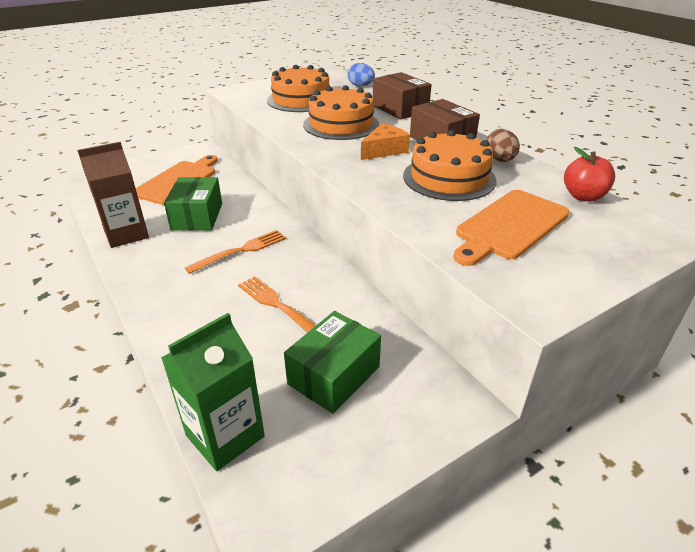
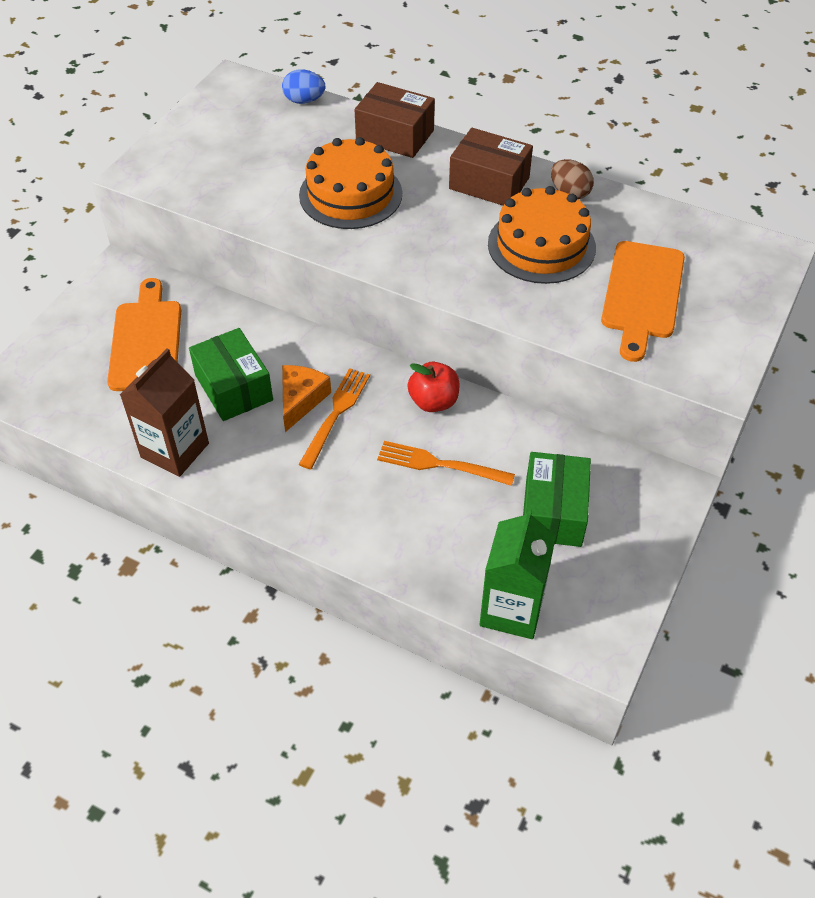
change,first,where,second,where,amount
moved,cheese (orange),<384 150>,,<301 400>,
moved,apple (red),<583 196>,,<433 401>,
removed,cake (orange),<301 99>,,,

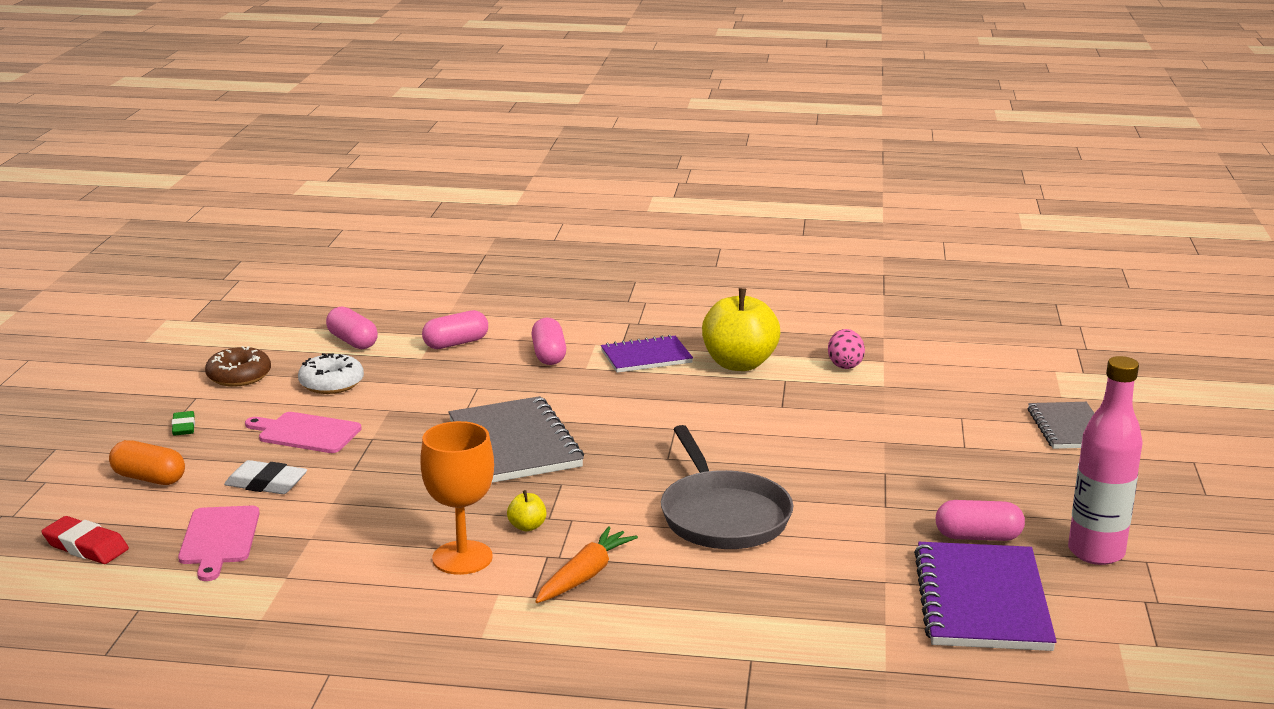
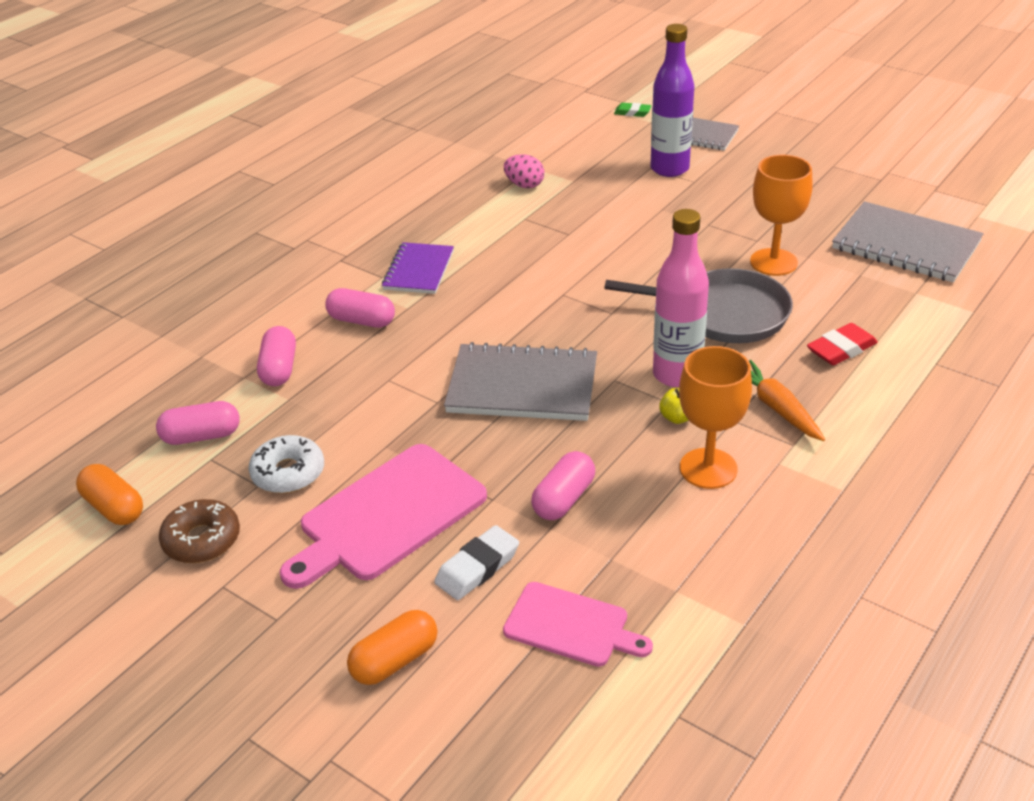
change,first,where,second,where,amount
added,,,capsule (orange),<114 507>,
resized,cutting board (pink),<306 433>,,<387 515>,x1.65
moved,capsule (pink),<978 537>,,<564 499>,
moved,eraser (green),<184 427>,,<632 112>,
added,,,bottle (purple),<669 169>,
moved,bottle (pink),<1096 552>,,<677 375>,
added,,,goblet (orange),<773 262>,
moved,eraser (red),<86 546>,,<841 349>,
recoloured,notebook (purple),<982 601>,notebook (grey),<906 246>,
removed,apple (yellow),<739 364>,,,

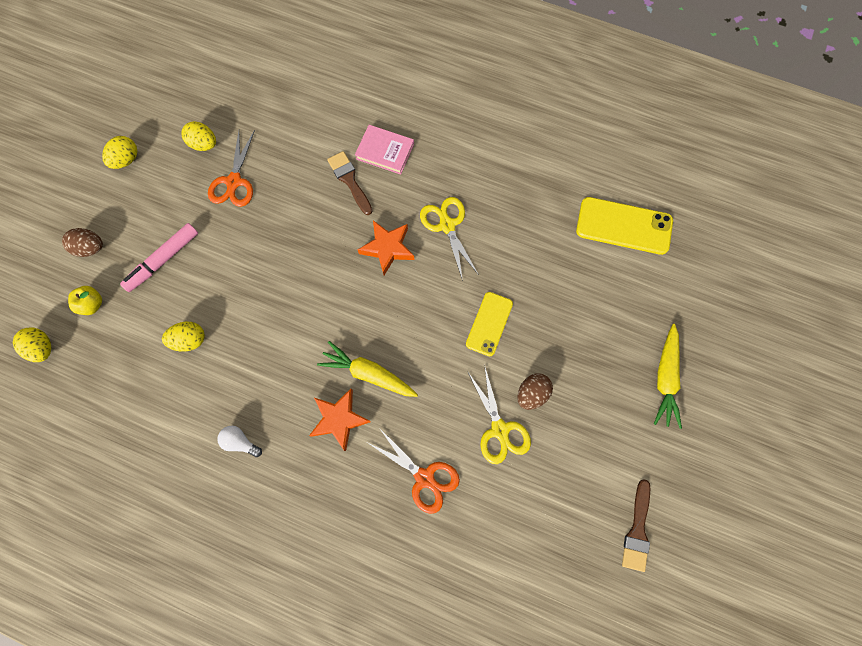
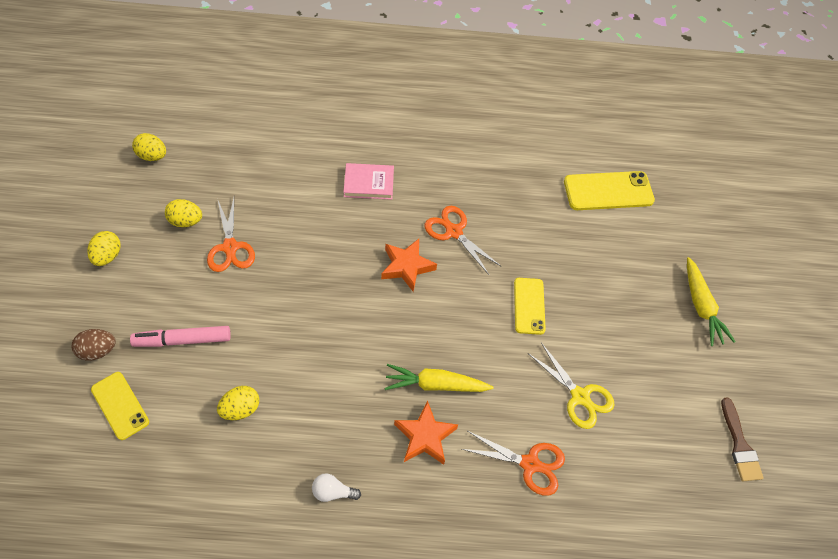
change,first,where,second,where,amount
replaced,apple (yellow),<92 304>,phone (yellow),<120 405>,
turned,marker (pink),<163 260>,,<183 340>,60 degrees clockwise
moved,egg (yellow),<43 348>,,<152 156>,
recoloured,scissors (yellow),<447 225>,scissors (orange),<453 232>,
removed,brush (brown),<349 180>,,,
removed,egg (brown),<532 393>,,,

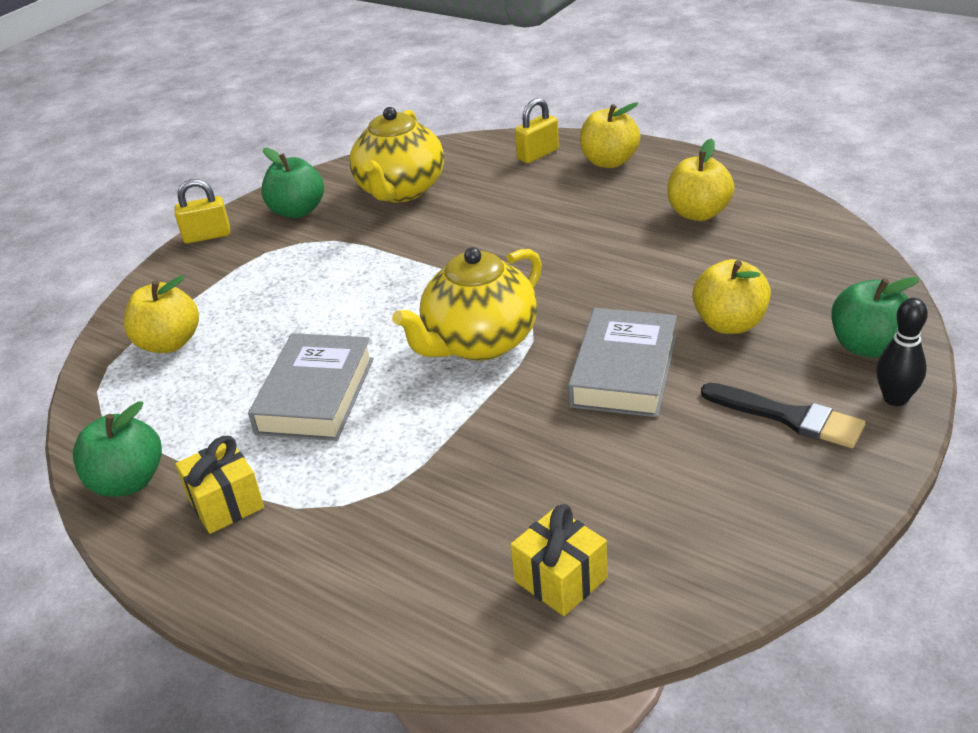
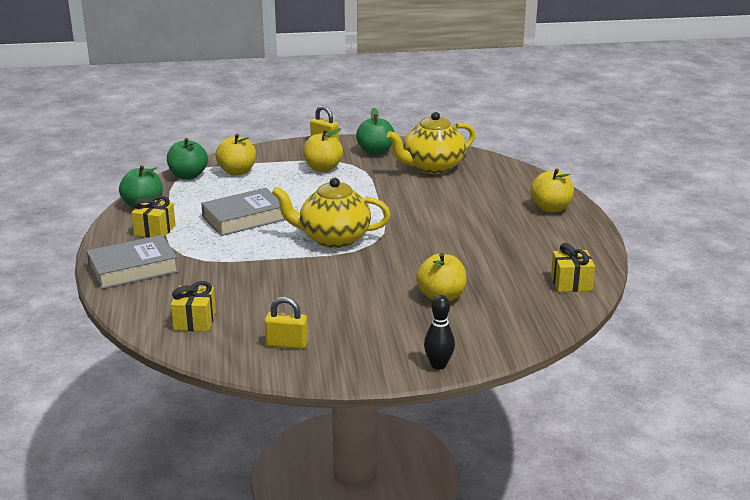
change,first,where,second,where,amount
moved,book (grey),<624 371>,,<133 269>,
moved,apple (green),<867 346>,,<188 176>,
moved,padlock (yellow),<538 154>,,<287 344>,
moved,apple (yellow),<698 213>,,<323 168>,
added,,,gift (yellow),<571 283>,
removed,brush (black),<788 417>,,,

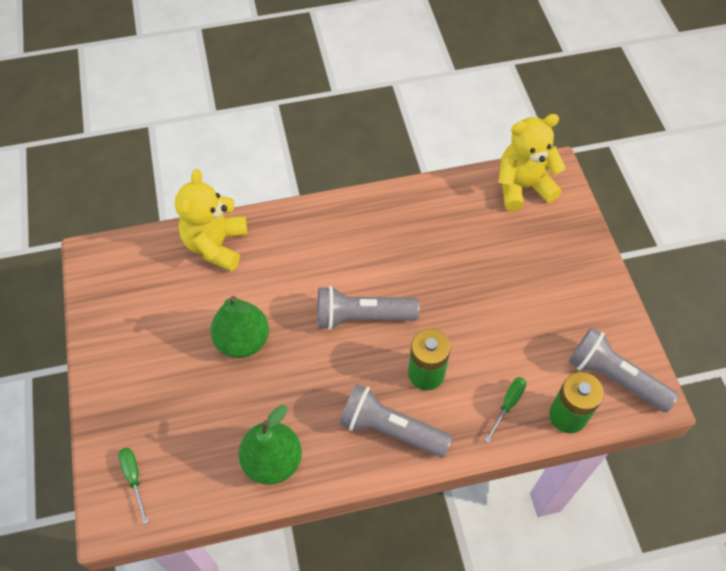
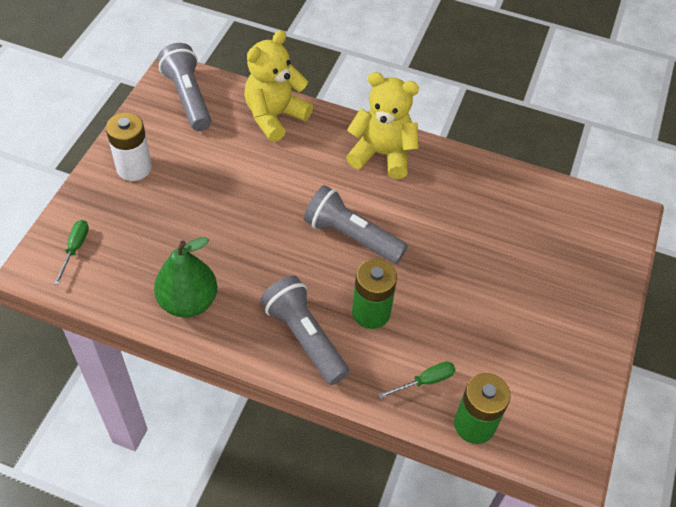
change,first,where,second,where,amount
added,,,battery (white),<134 168>,
moved,flashlight (grey),<614 377>,,<188 97>,
moved,teddy bear (yellow),<523 187>,,<382 154>,
removed,pear (green),<243 341>,,,

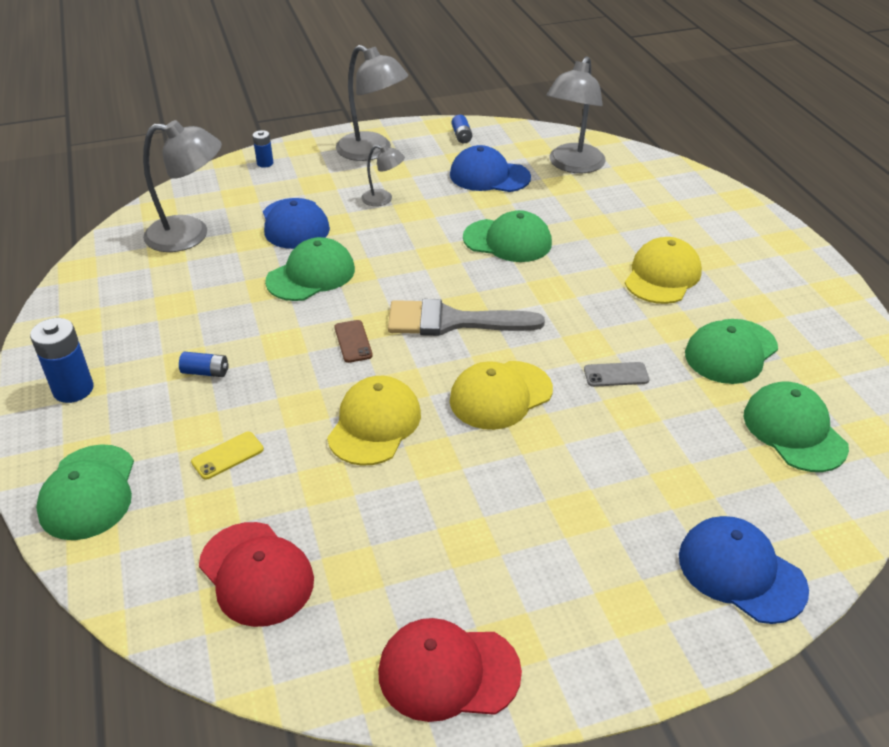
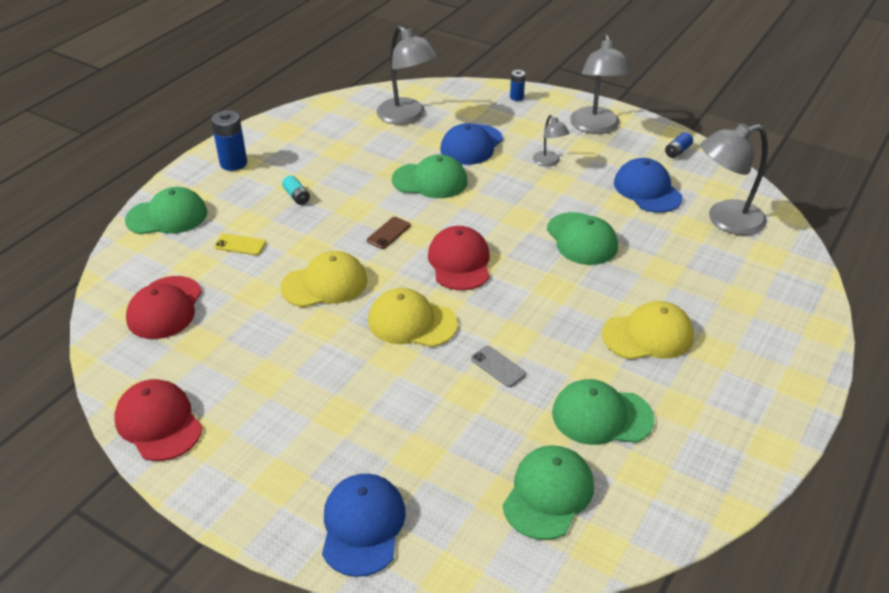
change,first,where,second,where,amount
turned,cap (green),<88 492>,,<167 216>,150 degrees counterclockwise
recoloured,battery (blue),<205 372>,battery (turquoise),<297 196>,
replaced,brush (grey),<452 321>,cap (red),<459 262>,

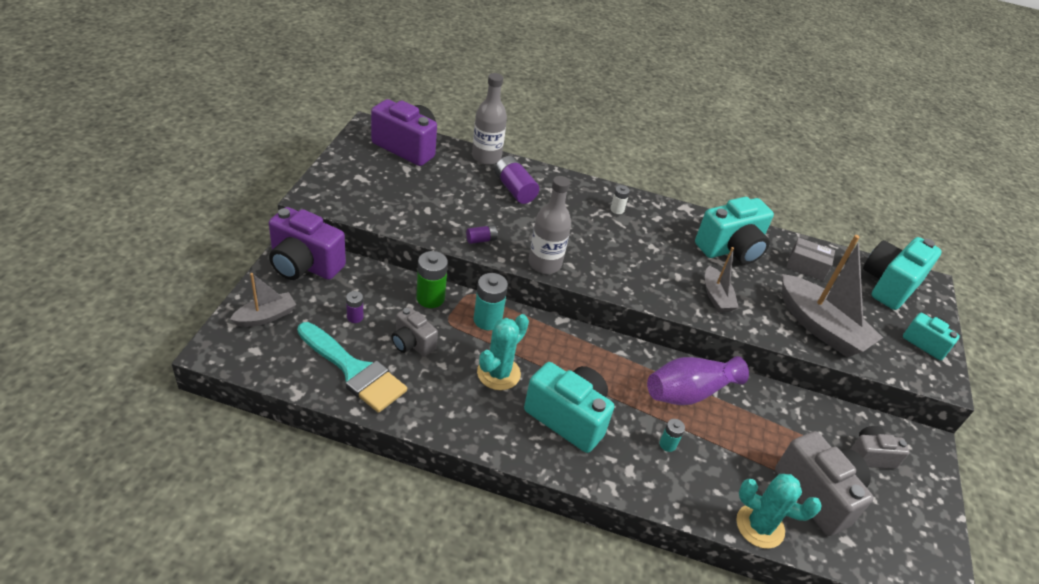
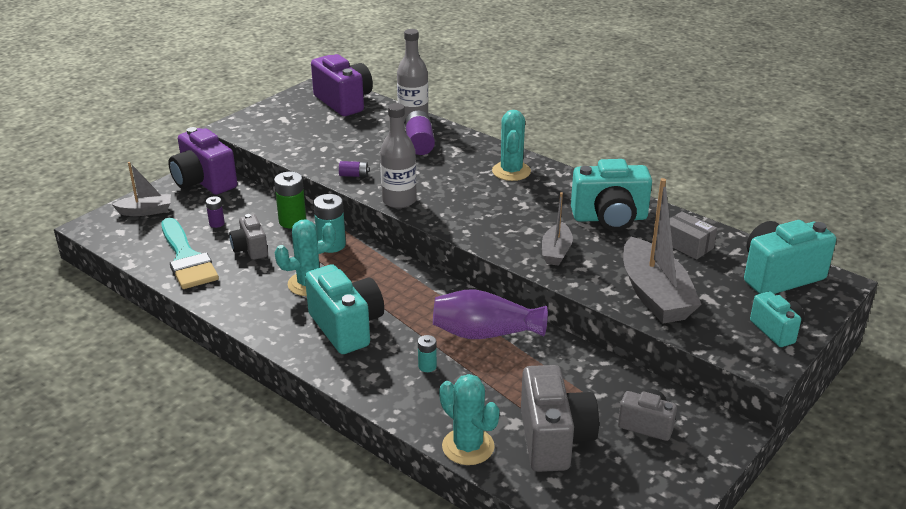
change,first,where,second,where,amount
replaced,battery (white),<617 210>,cactus (turquoise),<511 171>,

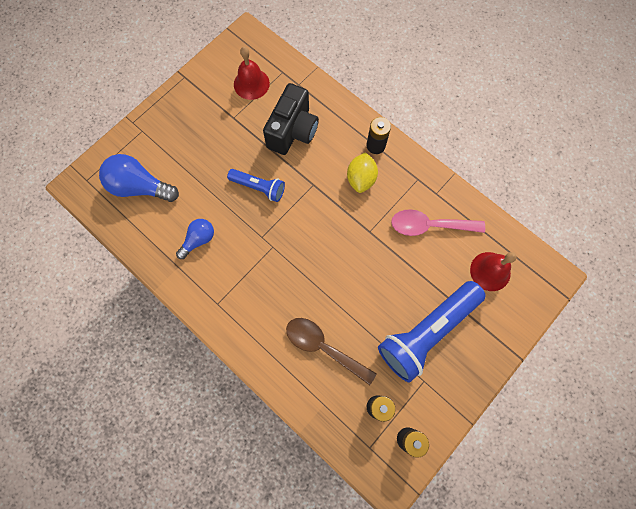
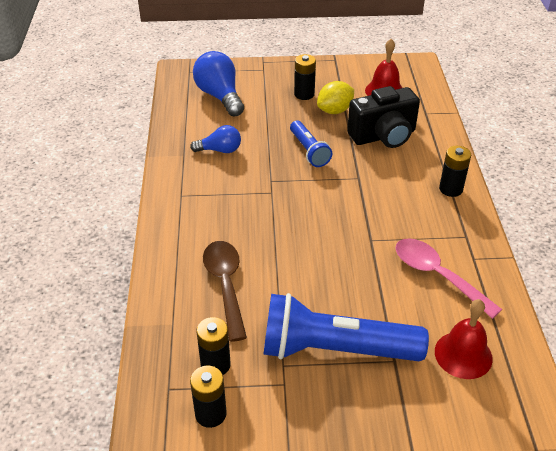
change,first,where,second,where,amount
added,,,battery (black),<304 94>,
moved,lemon (yellow),<361 179>,,<335 111>,

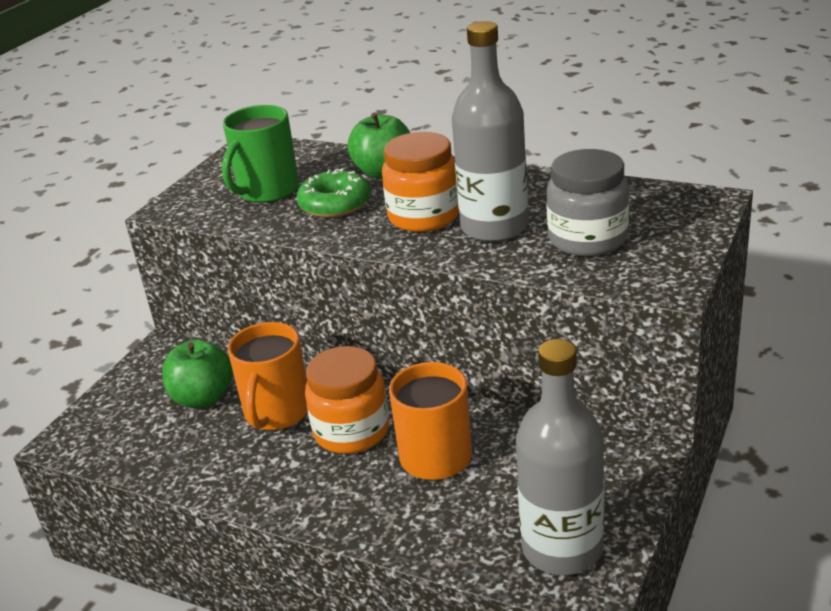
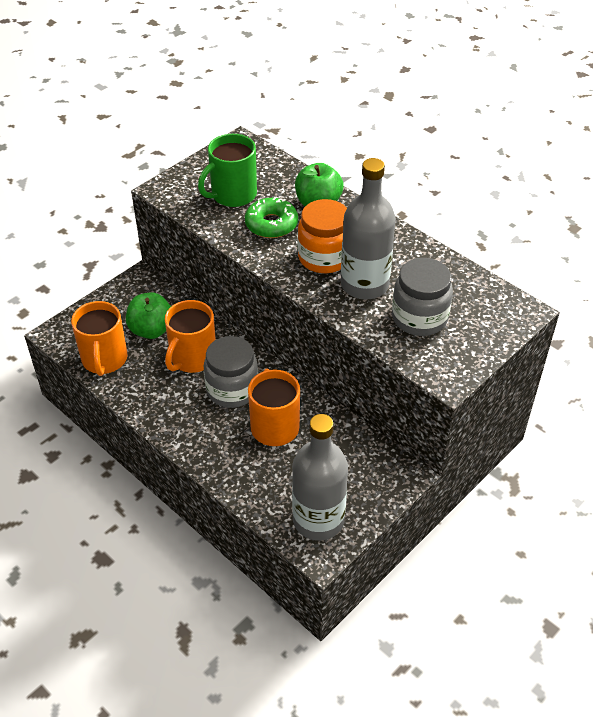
change,first,where,second,where,amount
added,,,mug (orange),<104 359>,
recoloured,jar (orange),<351 431>,jar (grey),<232 390>,

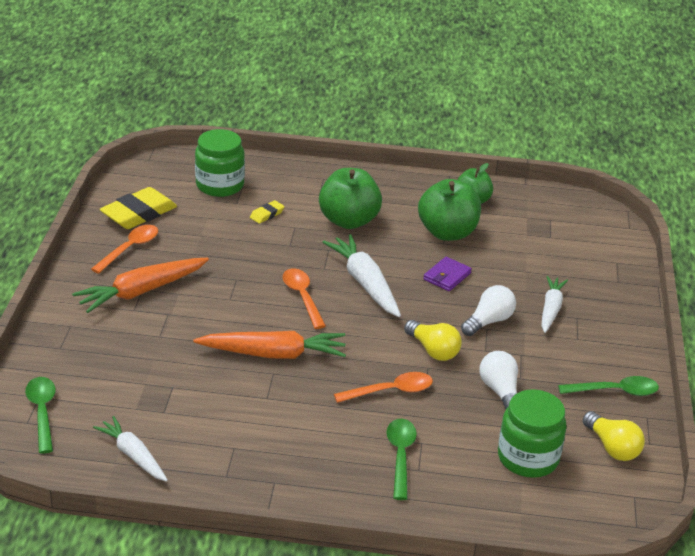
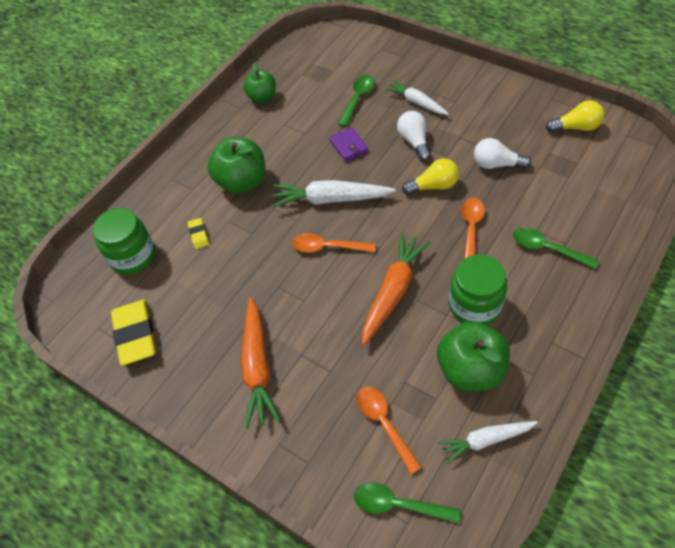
change,first,where,second,where,amount
moved,spoon (green),<615 391>,,<357 99>,
moved,spoon (orange),<130 249>,,<384 424>,
moved,apple (green),<447 233>,,<470 370>,
moved,jar (green),<528 458>,,<475 305>,

